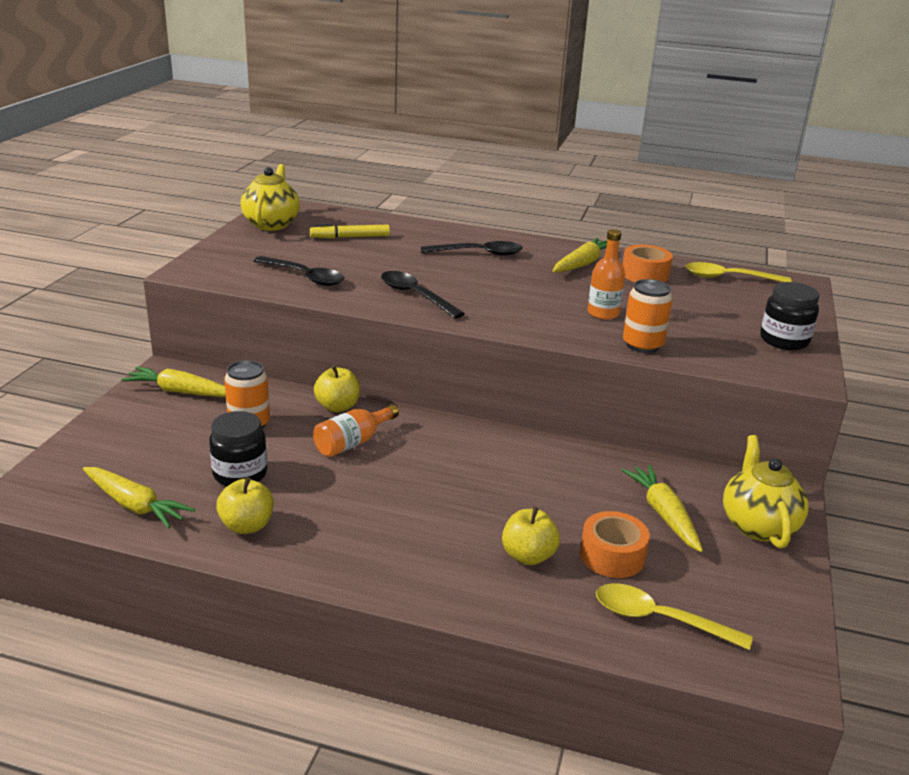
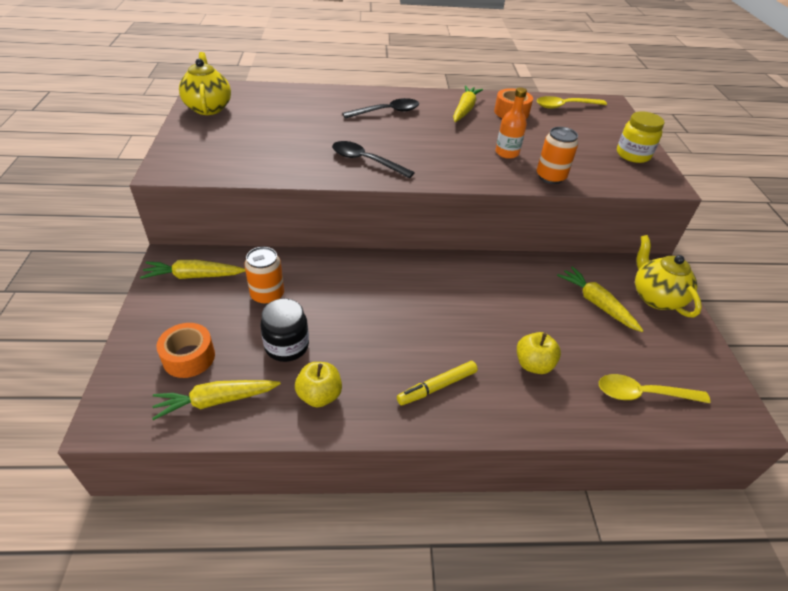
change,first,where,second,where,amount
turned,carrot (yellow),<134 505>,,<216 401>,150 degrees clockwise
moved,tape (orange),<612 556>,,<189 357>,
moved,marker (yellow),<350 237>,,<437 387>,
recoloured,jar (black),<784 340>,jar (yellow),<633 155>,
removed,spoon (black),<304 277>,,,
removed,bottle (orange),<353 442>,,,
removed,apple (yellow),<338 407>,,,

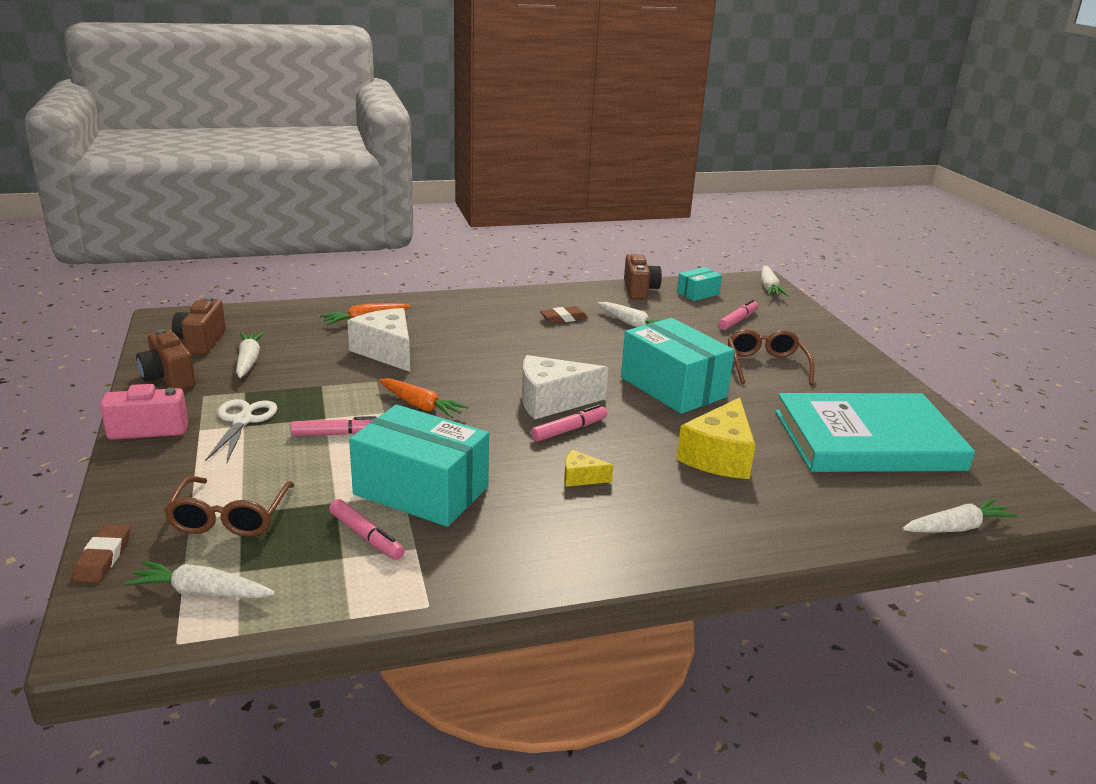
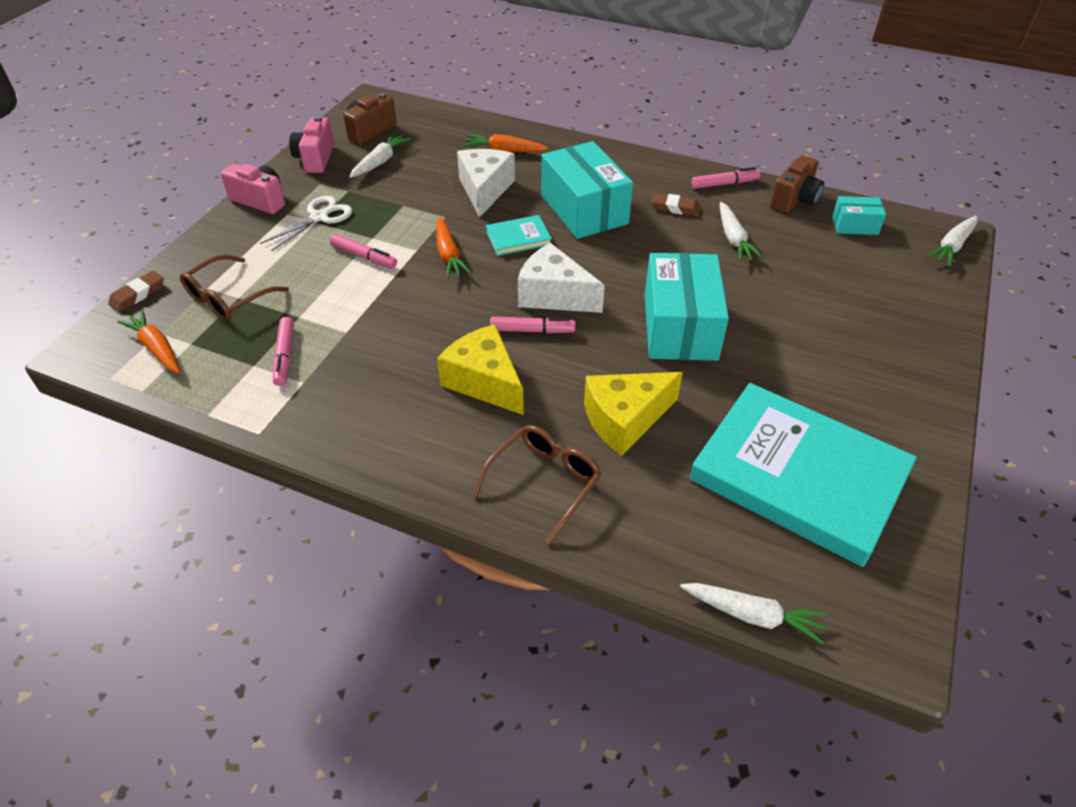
change,first,where,second,where,amount
recoloured,carrot (white),<201 592>,carrot (orange),<156 348>,
recoloured,camera (brown),<168 378>,camera (pink),<315 159>,
resized,cheese (yellow),<581 478>,,<484 381>,x2.05
moved,glasses (brown),<766 365>,,<544 482>,
added,,,book (turquoise),<518 238>,
moved,box (turquoise),<421 491>,,<584 209>,
moved,marker (pink),<738 320>,,<724 184>,

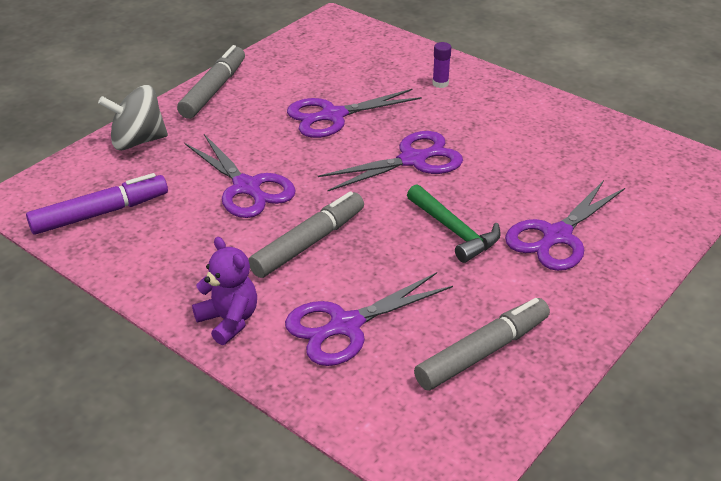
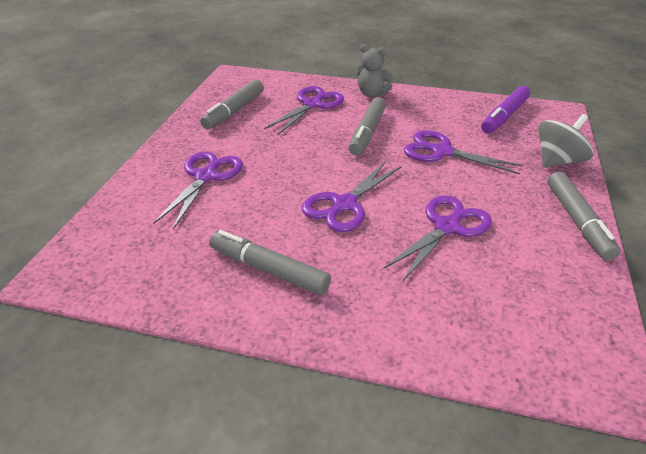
change,first,where,second,where,amount
added,,,marker (grey),<268 270>,
recoloured,teddy bear (purple),<229 320>,teddy bear (grey),<372 93>,
removed,hammer (green),<454 231>,,,
removed,glue stick (purple),<440 83>,,,

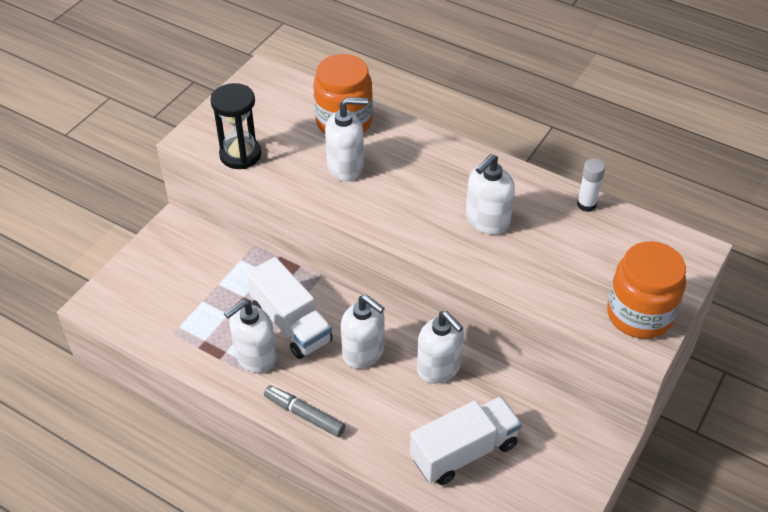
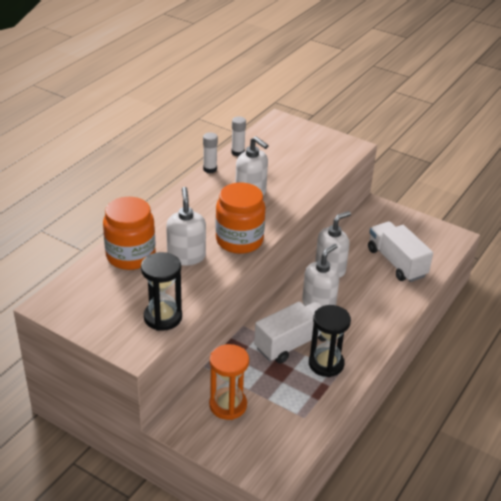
change,first,where,second,where,amount
added,,,glue stick (white),<210 169>,
added,,,hourglass (orange),<228 405>,
moved,jar (orange),<639 314>,,<239 240>,
replaced,soap dispenser (white),<255 356>,hourglass (black),<326 364>,
removed,marker (grey),<304 415>,,,

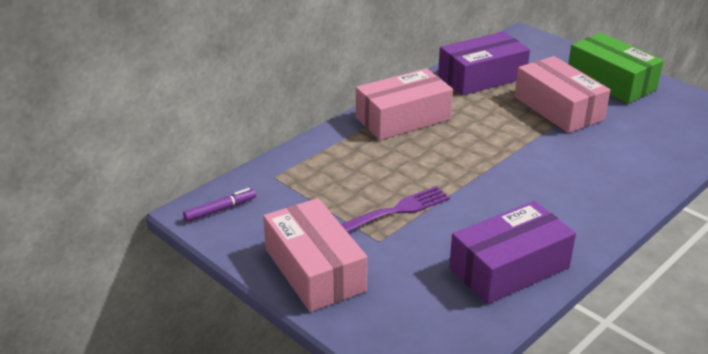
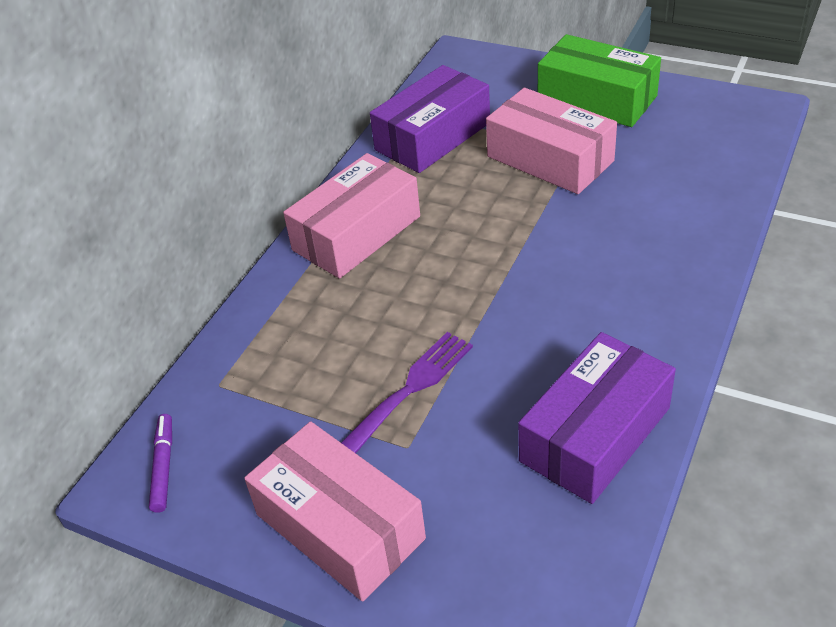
change,first,where,second,where,amount
turned,marker (purple),<220 209>,,<163 466>,45 degrees counterclockwise

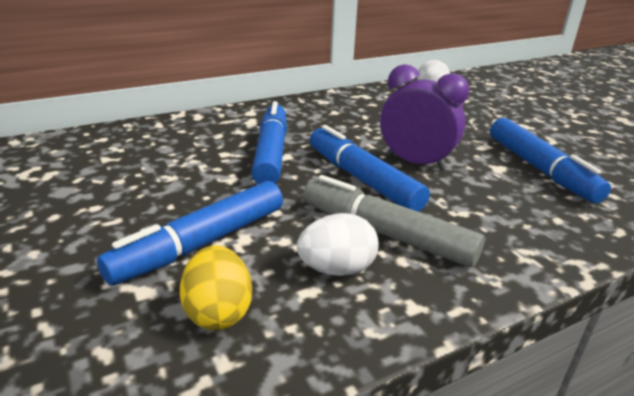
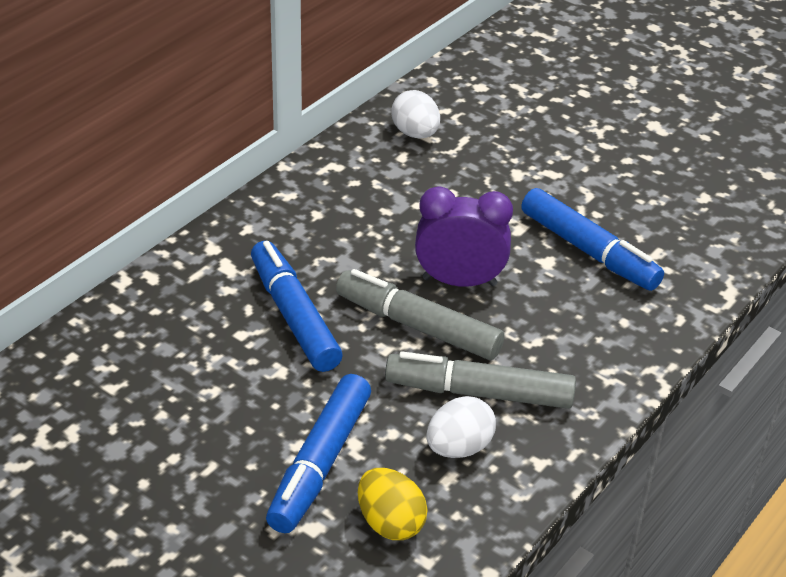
change,first,where,second,where,amount
recoloured,marker (blue),<362 179>,marker (grey),<417 326>,

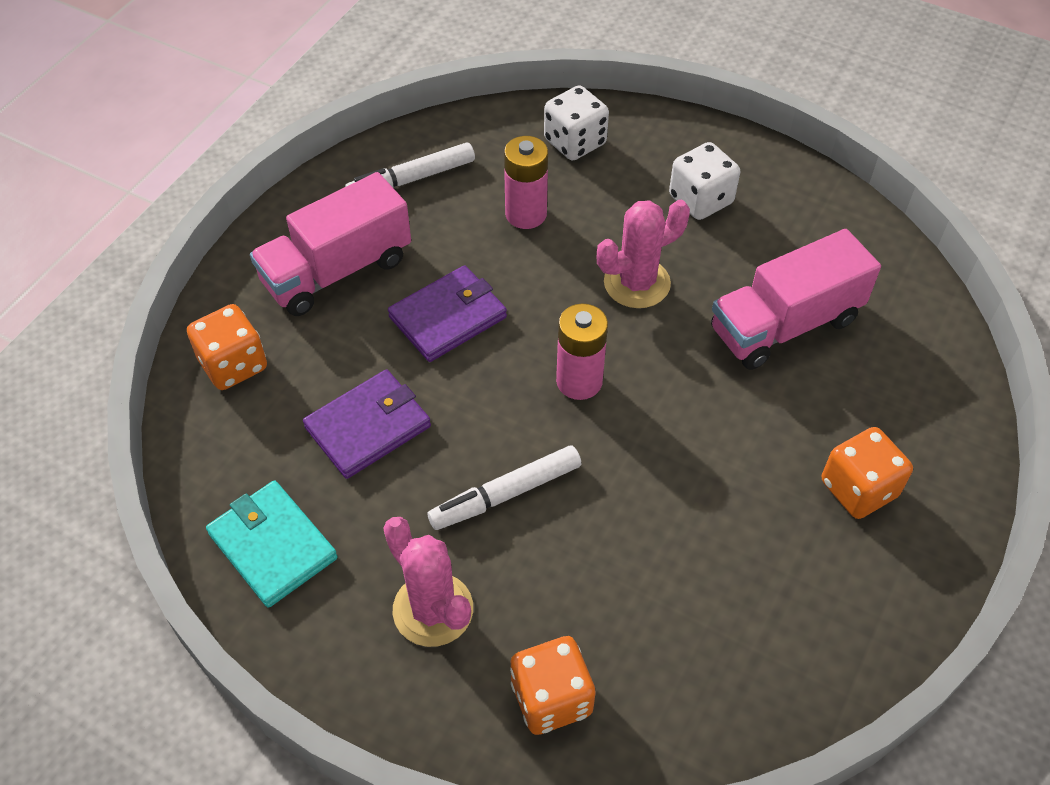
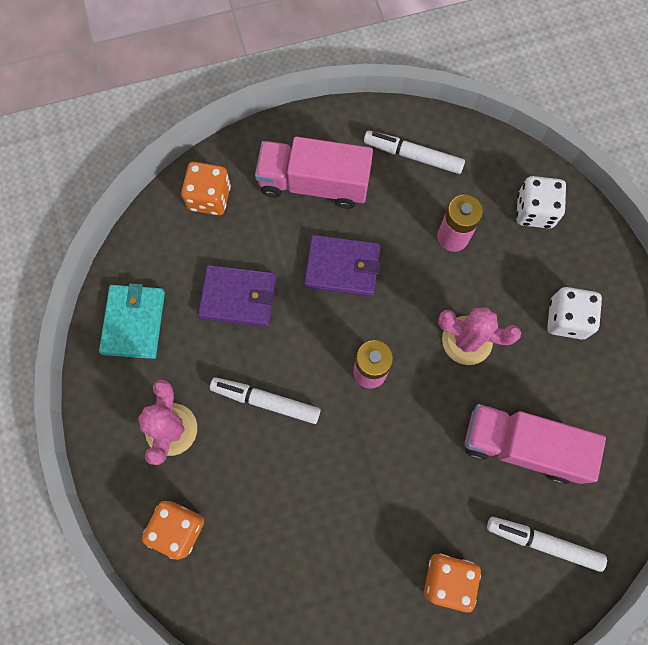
change,first,where,second,where,amount
added,,,marker (white),<543 543>,

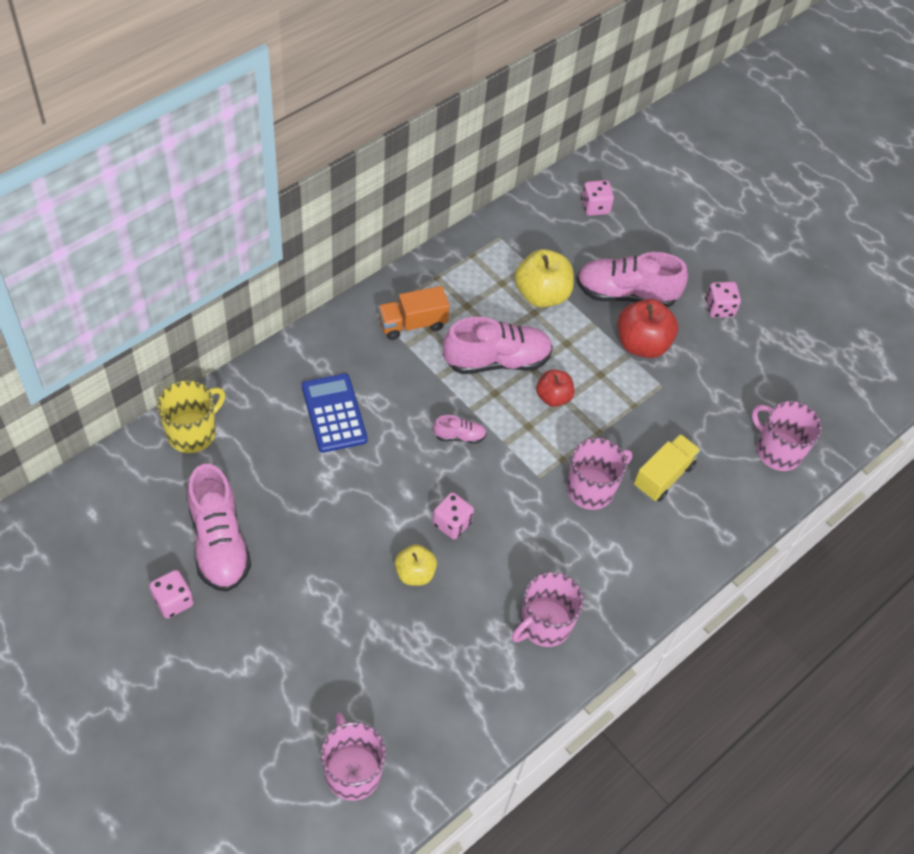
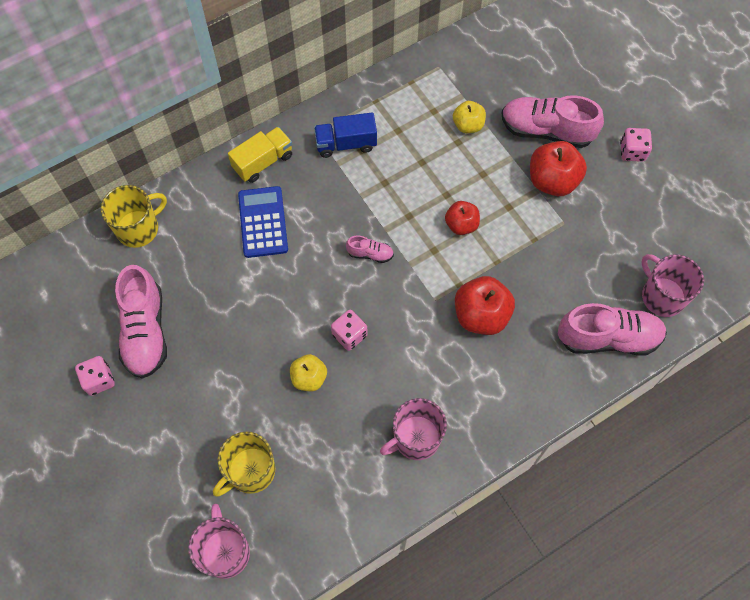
change,first,where,second,where,amount
added,,,mug (yellow),<250 471>,
moved,truck (yellow),<663 476>,,<263 162>,
recoloured,truck (orange),<412 324>,truck (blue),<346 144>,
resized,apple (yellow),<541 295>,,<468 125>,x0.61
replaced,mug (pink),<591 488>,apple (red),<481 315>,
moved,shoe (pink),<497 360>,,<608 338>,
removed,dice (pink),<595 207>,,,

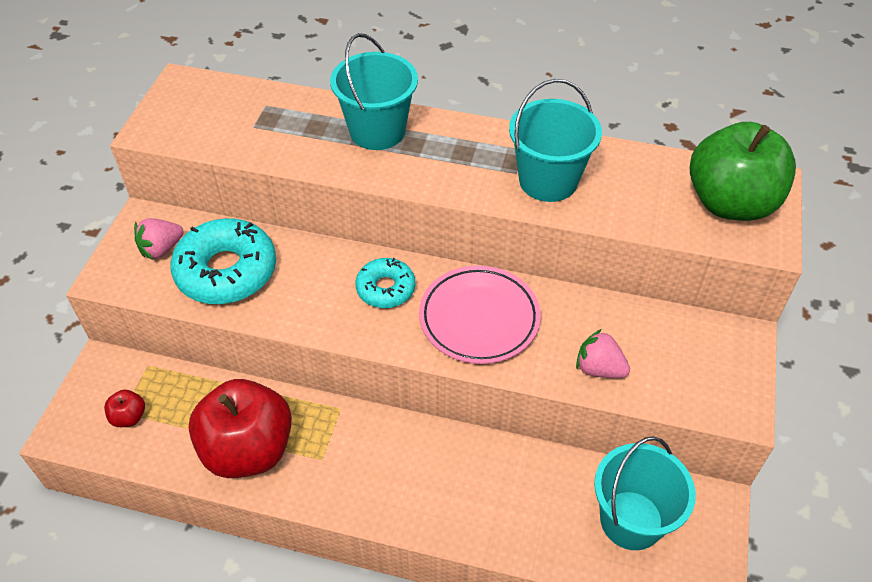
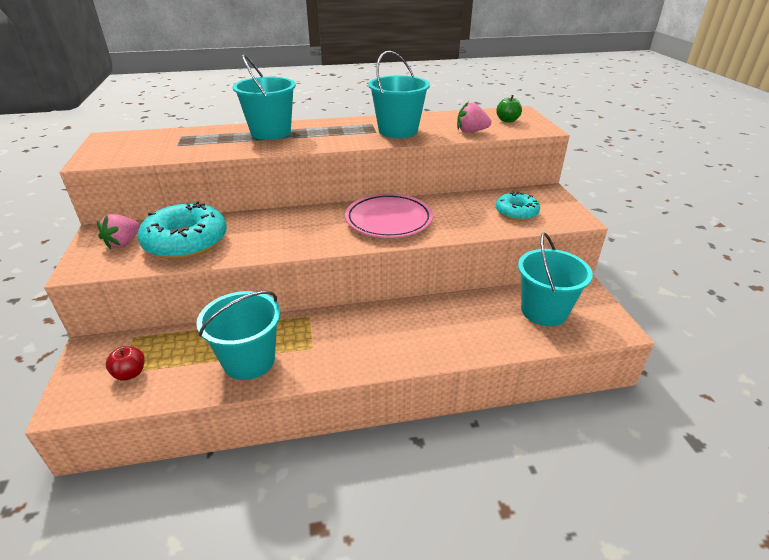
change,first,where,second,where,amount
replaced,apple (red),<248 449>,bucket (turquoise),<249 361>,
moved,strawberry (pink),<599 368>,,<471 131>,
resized,apple (green),<730 203>,,<507 120>,x0.40
moved,donut (turquoise),<385 289>,,<516 212>,

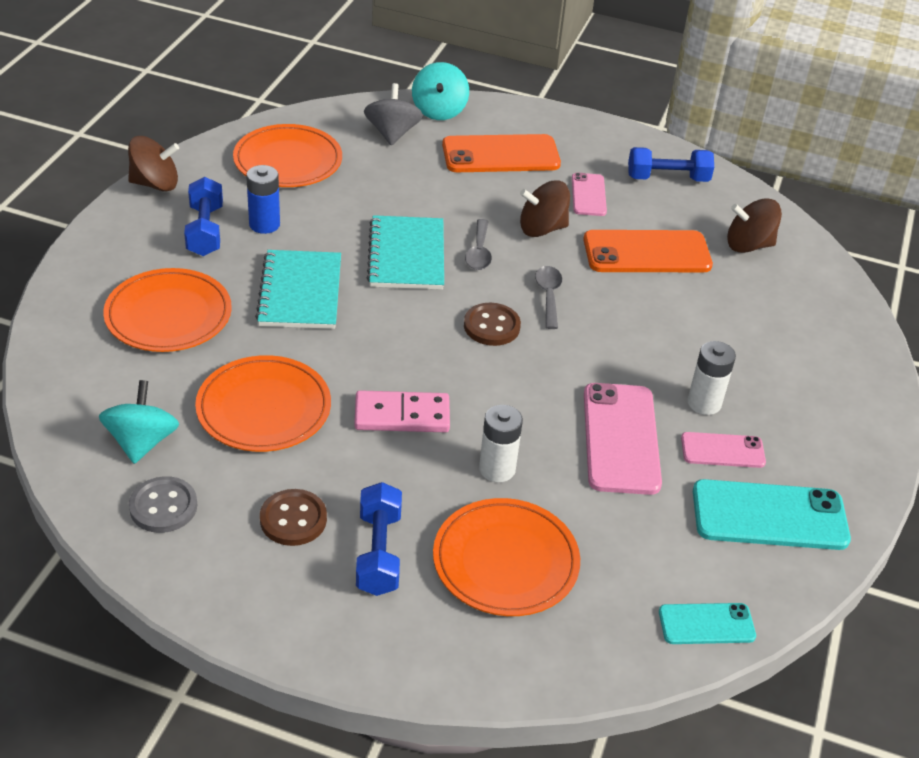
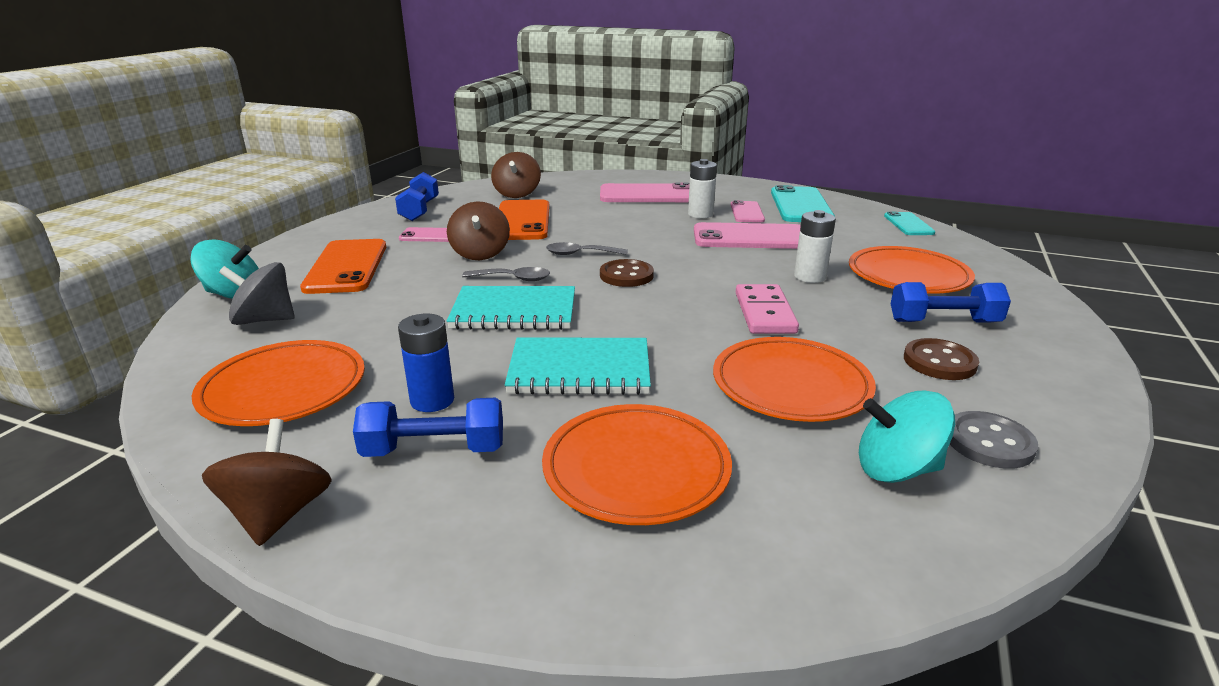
change,first,where,second,where,amount
added,,,phone (pink),<647 195>,

